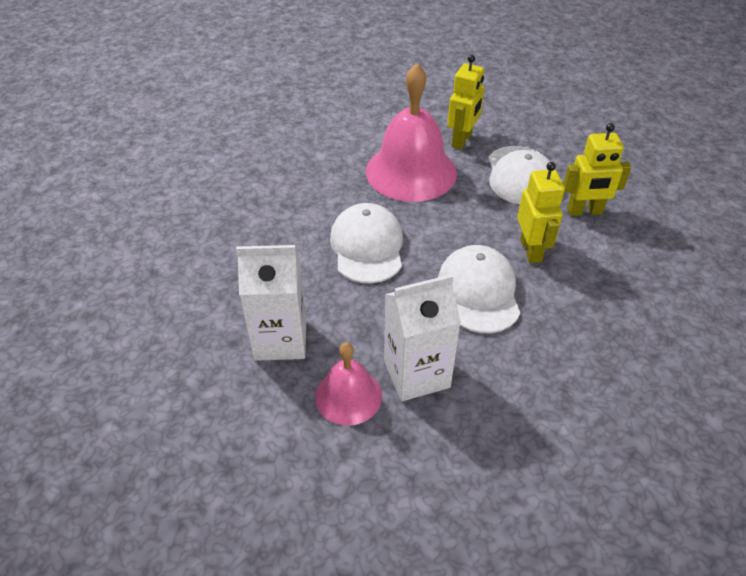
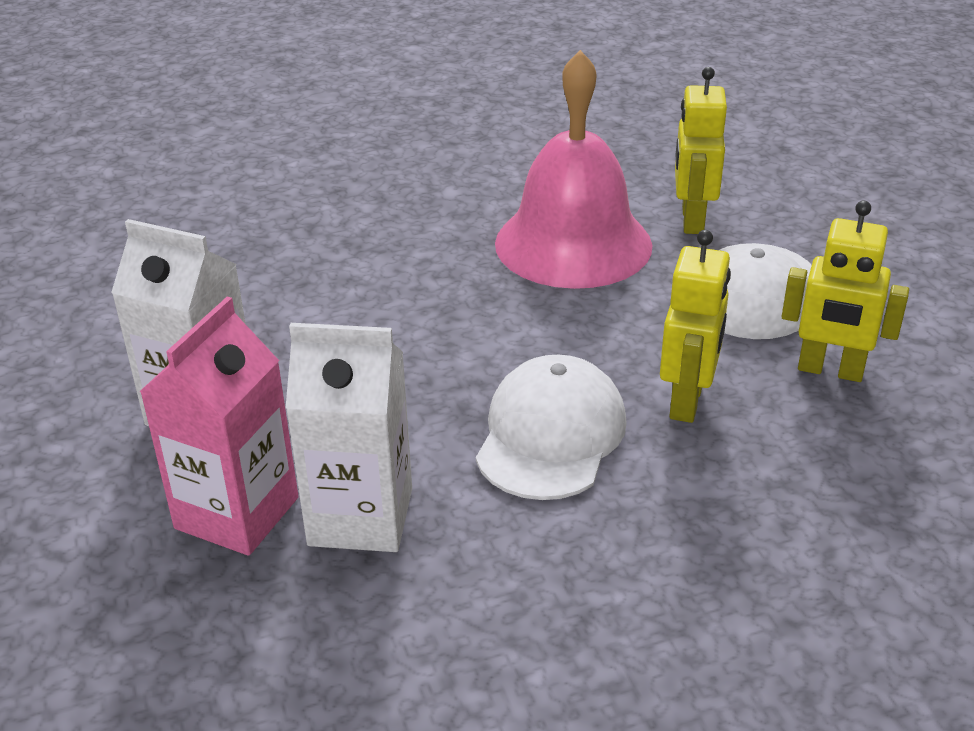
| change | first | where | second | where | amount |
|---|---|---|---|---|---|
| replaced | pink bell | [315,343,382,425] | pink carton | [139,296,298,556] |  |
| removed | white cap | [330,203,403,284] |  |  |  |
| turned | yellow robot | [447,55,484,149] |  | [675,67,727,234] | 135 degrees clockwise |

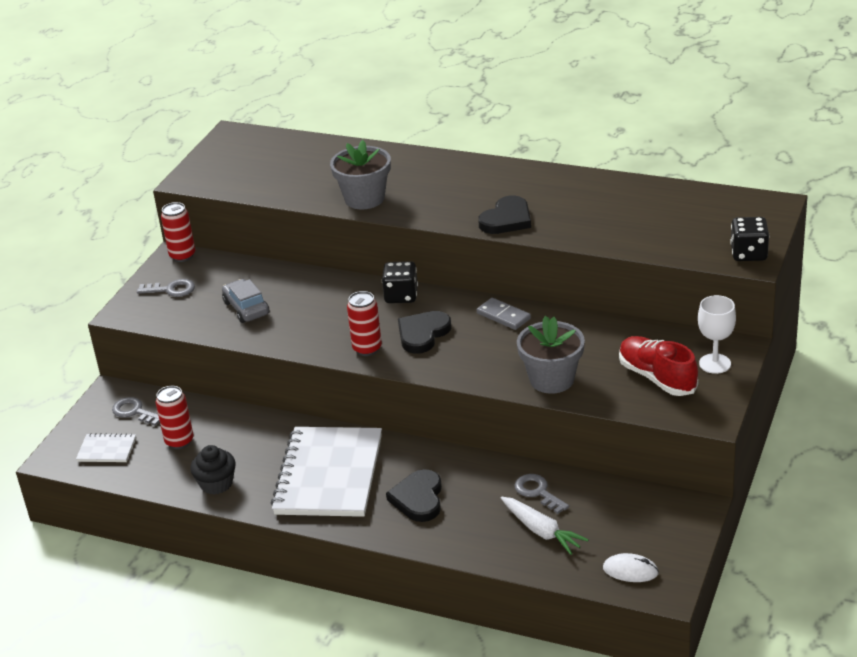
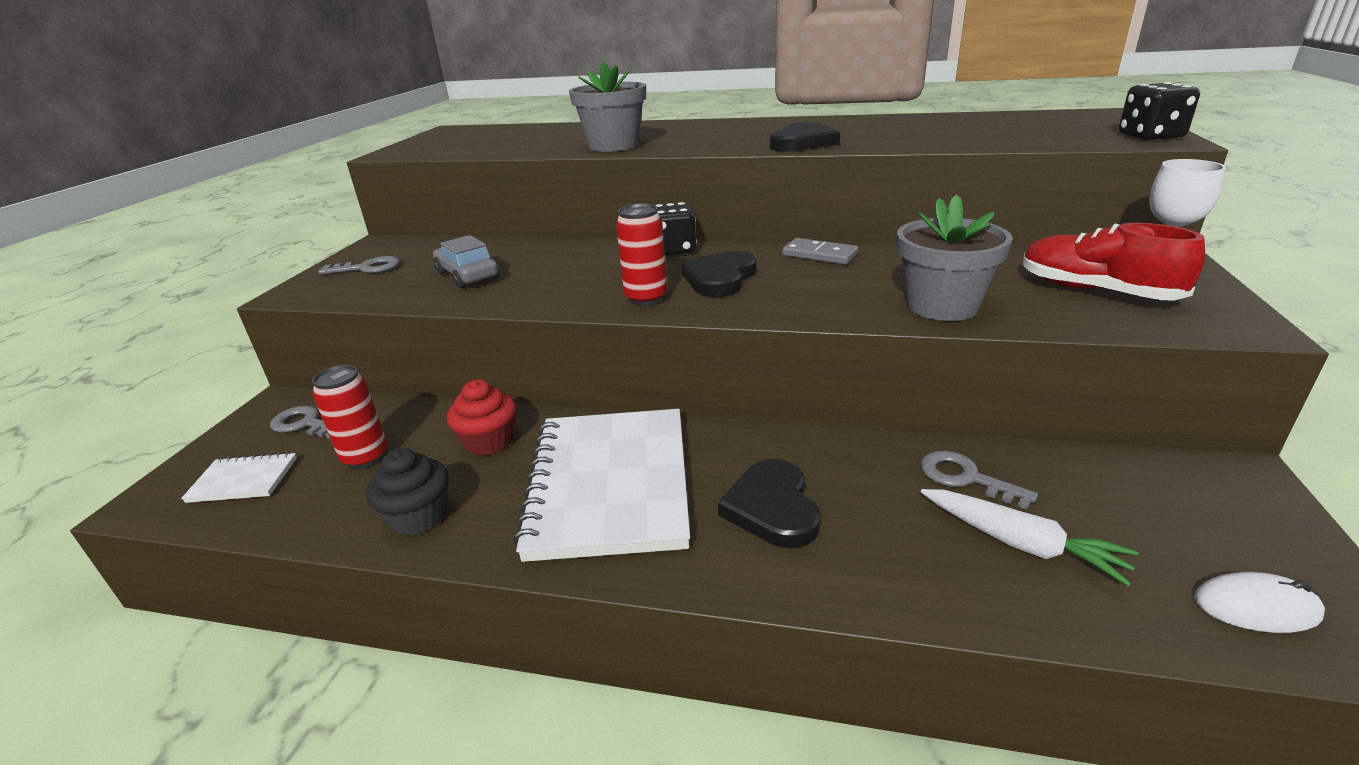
| change | first | where | second | where | amount |
|---|---|---|---|---|---|
| removed | red can | [161,202,195,262] |  |  |  |
| added |  |  | red cupcake | [447,380,516,456] |  |

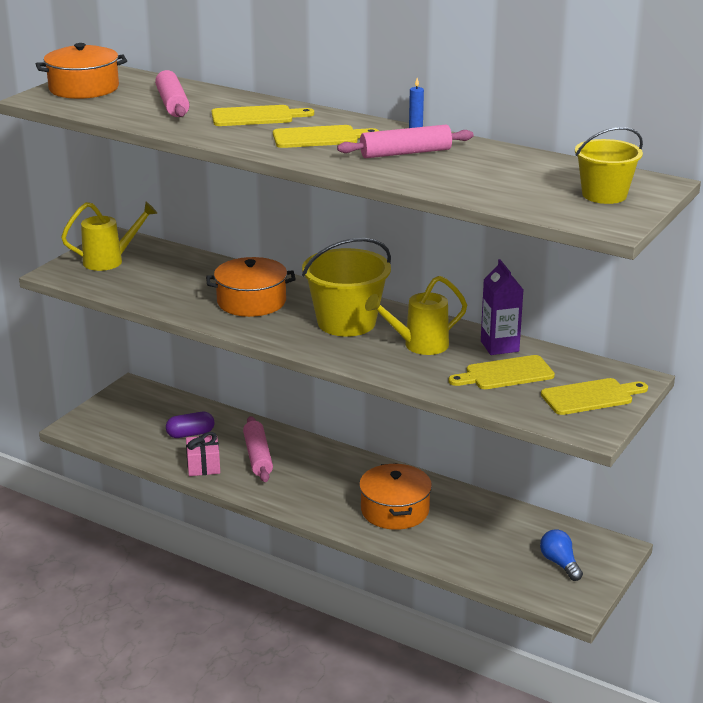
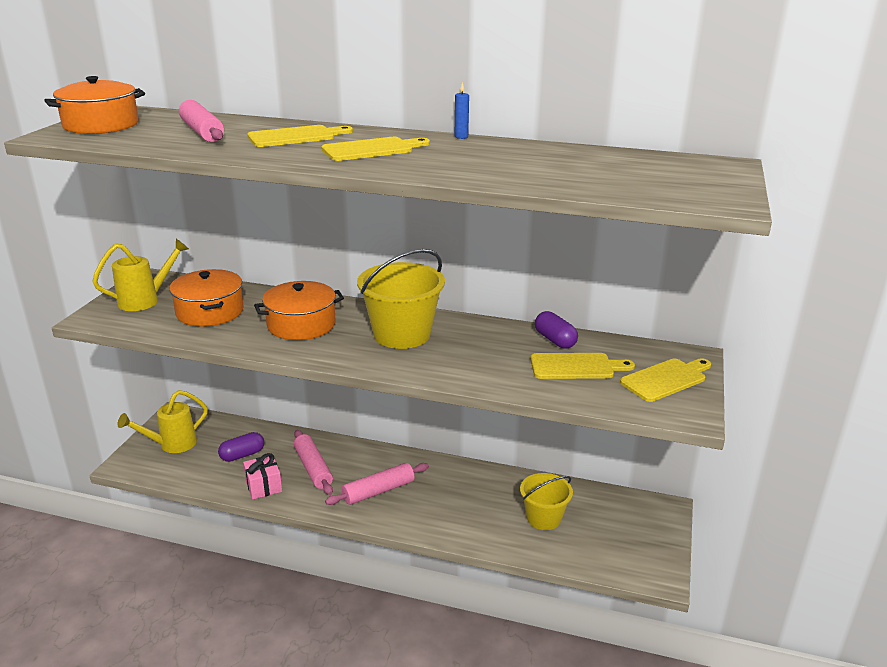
| change | first | where | second | where | amount |
|---|---|---|---|---|---|
| moved | pink rolling pin | [337,125,474,158] |  | [325,463,429,505] |  |
| moved | orange pot | [359,463,432,530] |  | [170,269,244,327] |  |
| moved | yellow watering can | [365,276,467,355] |  | [117,390,208,453] |  |
| turned | yellow cutting board | [448,355,555,389] |  | [530,353,635,379] | 150 degrees counterclockwise |
| replaced | purple carton | [481,259,523,355] | purple capsule | [535,311,578,349] |  |
| removed | blue light bulb | [540,529,583,581] |  |  |  |
| moved | yellow bucket | [575,127,643,204] |  | [520,473,573,530] |  |

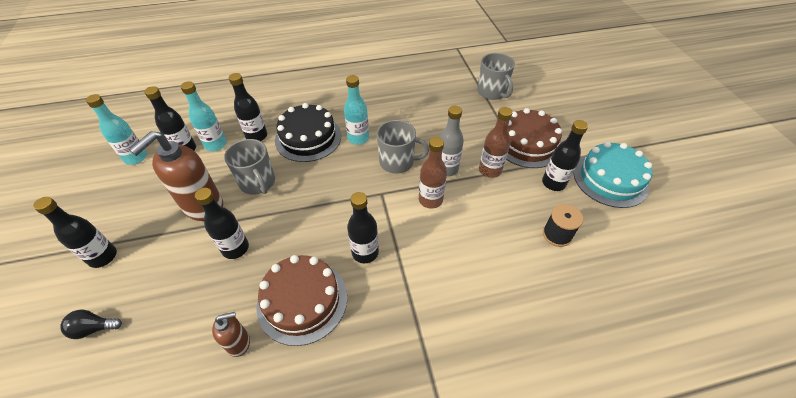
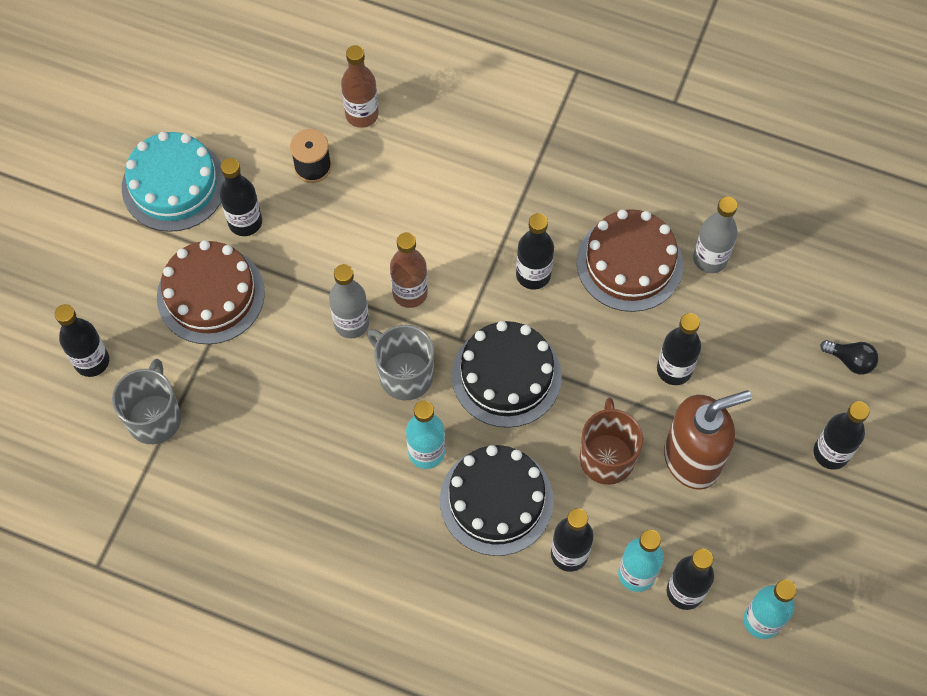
| change | first | where | second | where | amount |
|---|---|---|---|---|---|
| replaced | brown soap dispenser | [212,312,250,357] | grey bottle | [693,197,738,273] |  |
| recoloured | grey mug | [224,139,275,195] | brown mug | [580,398,643,485] |  |
| moved | brown bottle | [479,107,513,178] |  | [341,45,379,128] |  |
| added |  |  | black bottle | [55,304,109,377] |  |
| added |  |  | black cake | [452,321,562,428] |  |

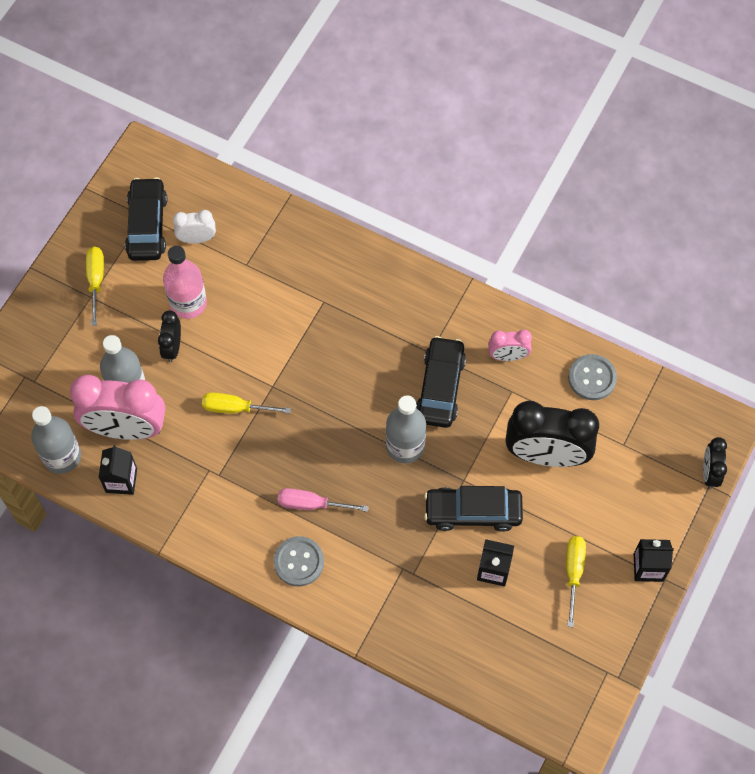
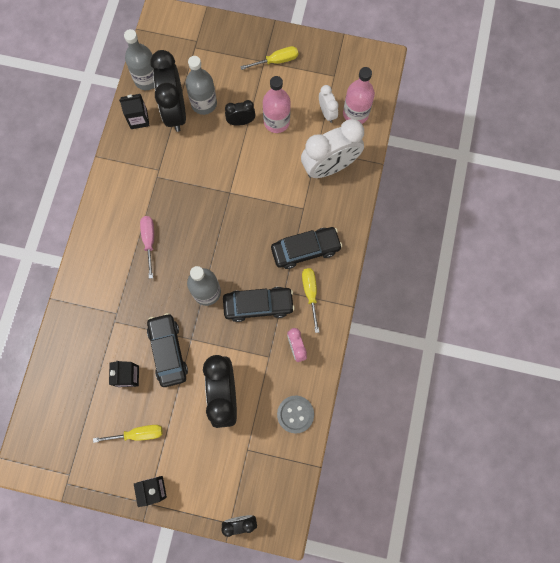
| change | first | where | second | where | amount |
|---|---|---|---|---|---|
| recoloured | pink clock | [70,375,165,440] | black clock | [150,50,186,132] |  |
| moved | black car | [125,177,167,261] |  | [271,227,342,269] |  |
| moved | yellow screwdriver | [202,392,291,414] |  | [302,268,319,333] |  |
| removed | grey button | [274,536,324,586] |  |  |  |
| added |  |  | white clock | [301,119,364,178] |  |
| added |  |  | pink bottle | [343,67,375,124] |  |

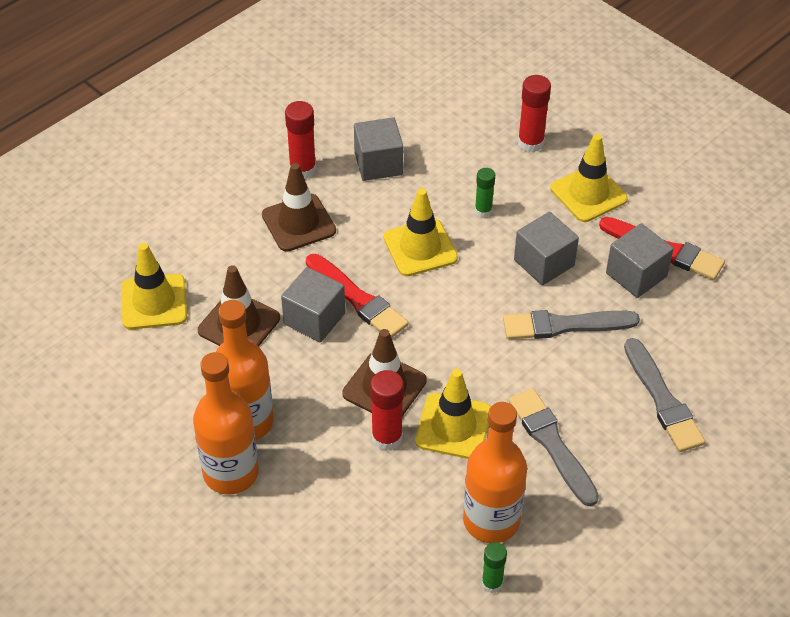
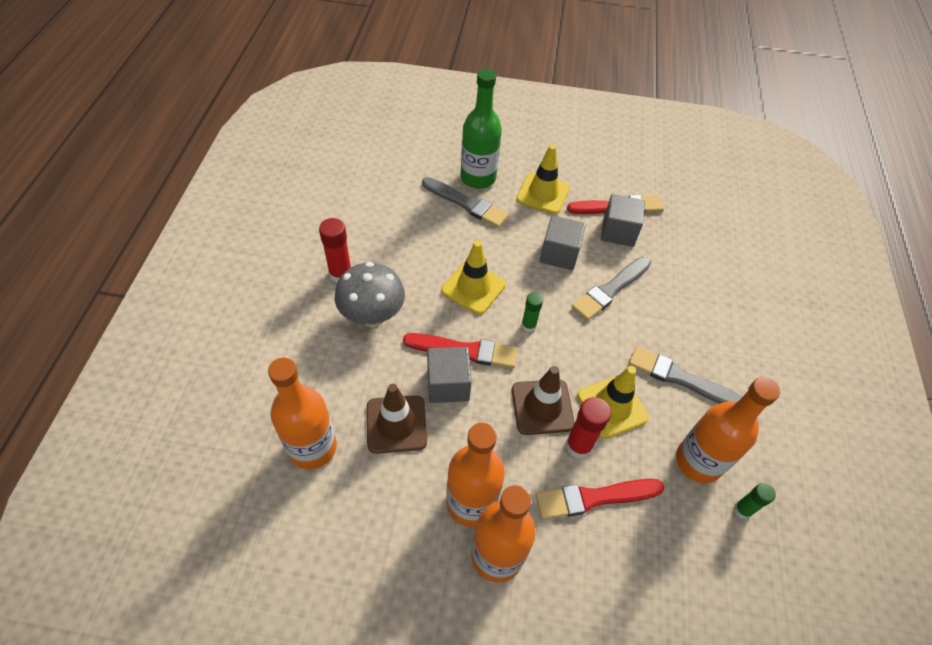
| change | first | where | second | where | amount |
|---|---|---|---|---|---|
| replaced | yellow traffic cone | [121,243,187,330] | orange bottle | [268,358,337,470] |  |
| replaced | brown traffic cone | [262,163,336,252] | grey mushroom | [335,262,405,327] |  |
| removed | grey cube | [354,117,403,181] |  |  |  |
| moved | green glue stick | [475,168,495,217] |  | [521,292,543,332] |  |
| replaced | red glue stick | [518,75,551,152] | green bottle | [461,69,502,189] |  |
| moved | grey brush | [624,338,705,452] |  | [422,177,509,228] |  |
| added |  |  | red brush | [536,479,664,520] |  |

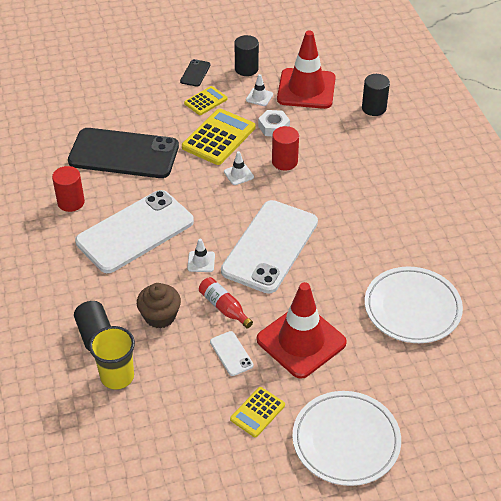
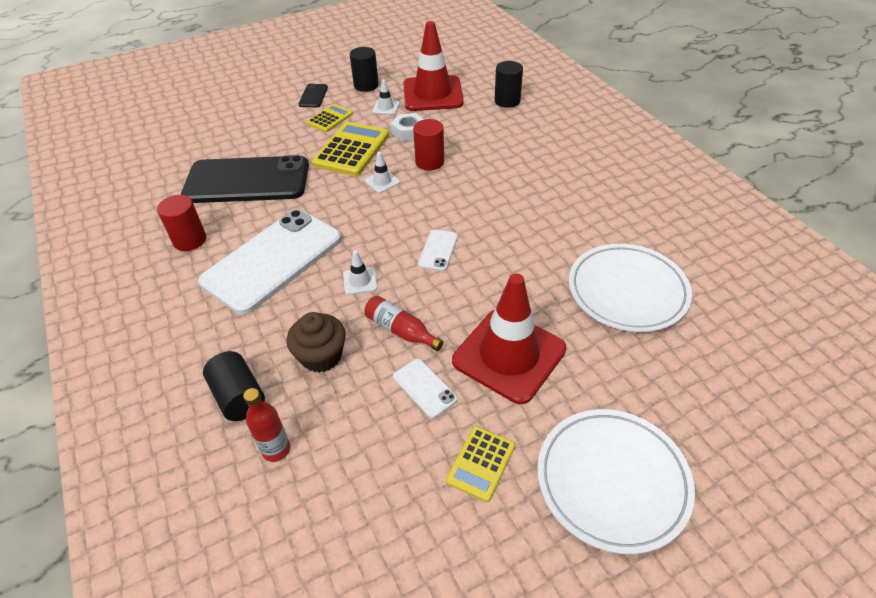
| change | first | where | second | where | amount |
|---|---|---|---|---|---|
| replaced | yellow cup | [89,326,135,390] | red bottle | [243,388,290,462] |  |
| resized | white phone | [221,200,318,294] |  | [418,229,458,271] | x0.41 |

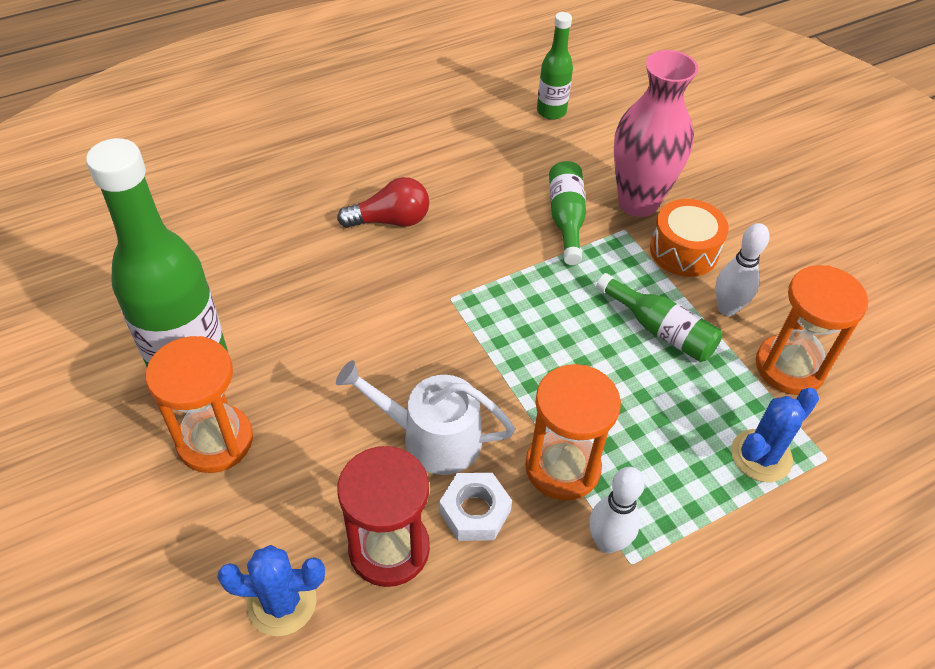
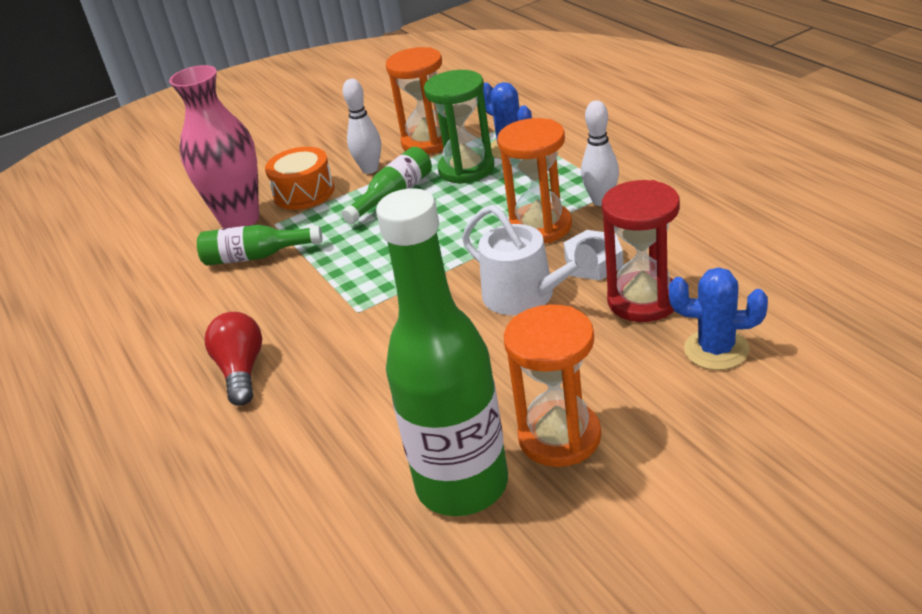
| change | first | where | second | where | amount |
|---|---|---|---|---|---|
| turned | blue cactus | [217,545,325,636] |  | [669,267,768,370] | 75 degrees counterclockwise |
| turned | white watering can | [336,360,515,475] |  | [462,205,598,315] | 60 degrees counterclockwise |
| removed | green bottle | [537,12,573,120] |  |  |  |
| added |  |  | green hourglass | [424,70,495,184] |  |

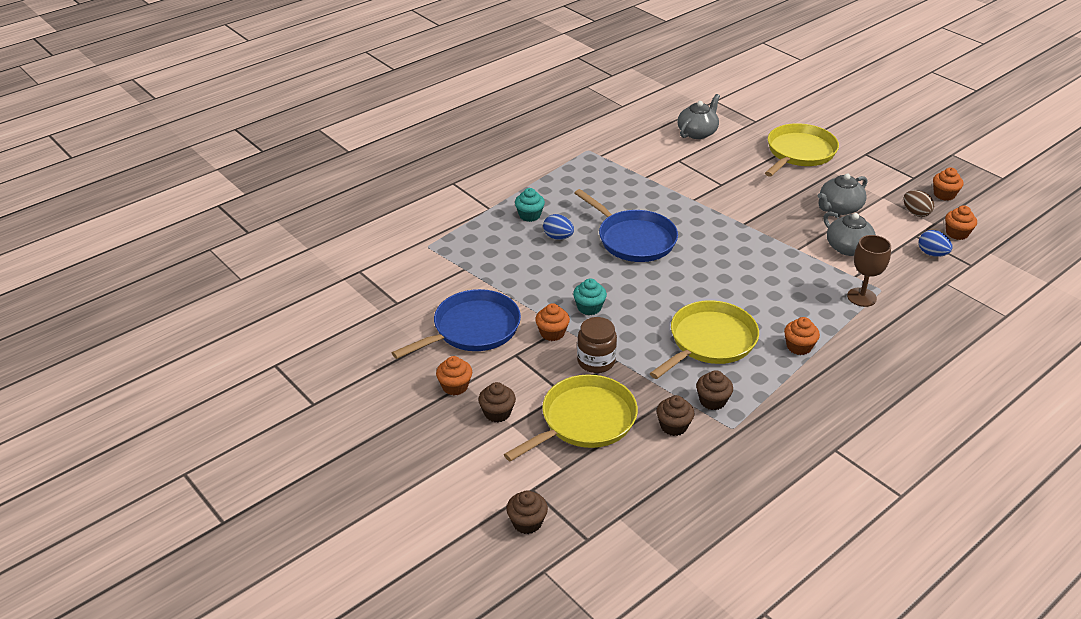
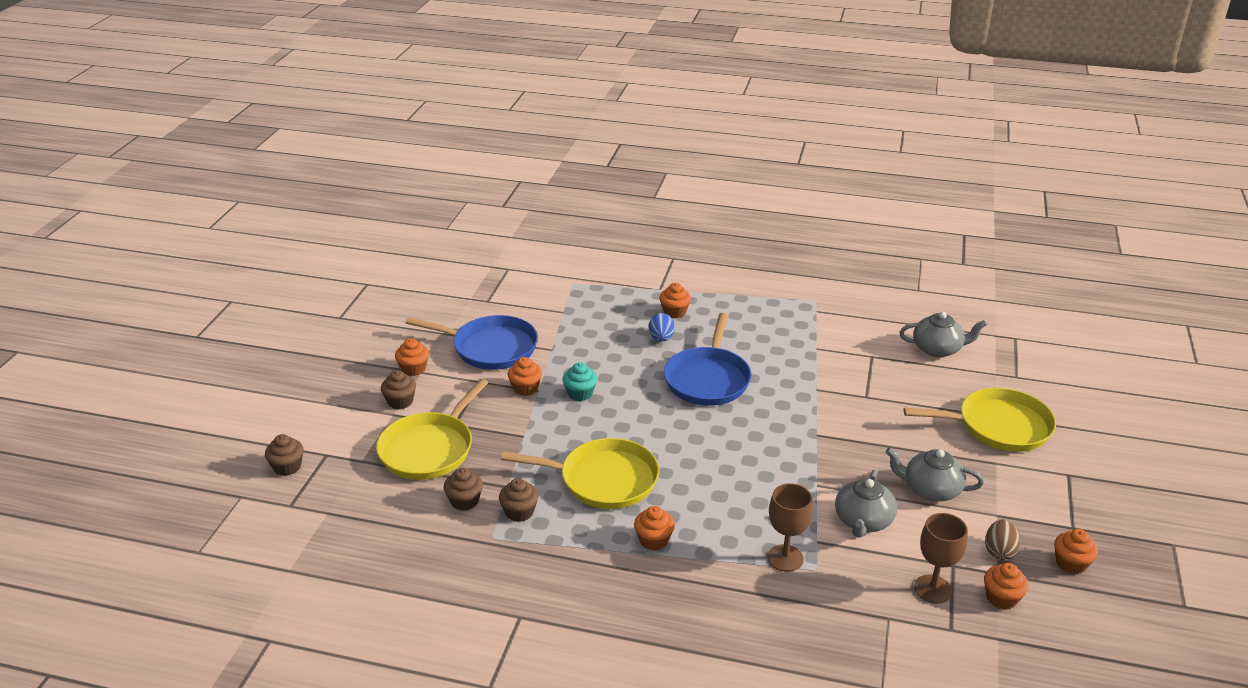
| change | first | where | second | where | amount |
|---|---|---|---|---|---|
| turned | yellow pan | [504,374,638,462] |  | [376,379,489,480] | 105 degrees clockwise |
| recoloured | turquoise cupcake | [515,188,545,222] | orange cupcake | [659,283,691,318] |  |
| removed | brown jar | [577,317,617,373] |  |  |  |
| replaced | blue egg | [919,230,952,257] | brown goblet | [914,513,968,603] |  |

